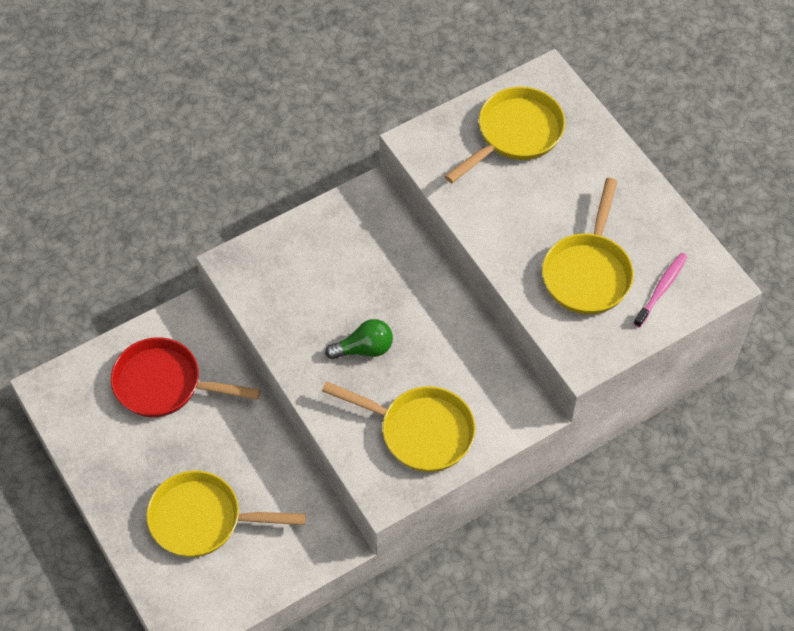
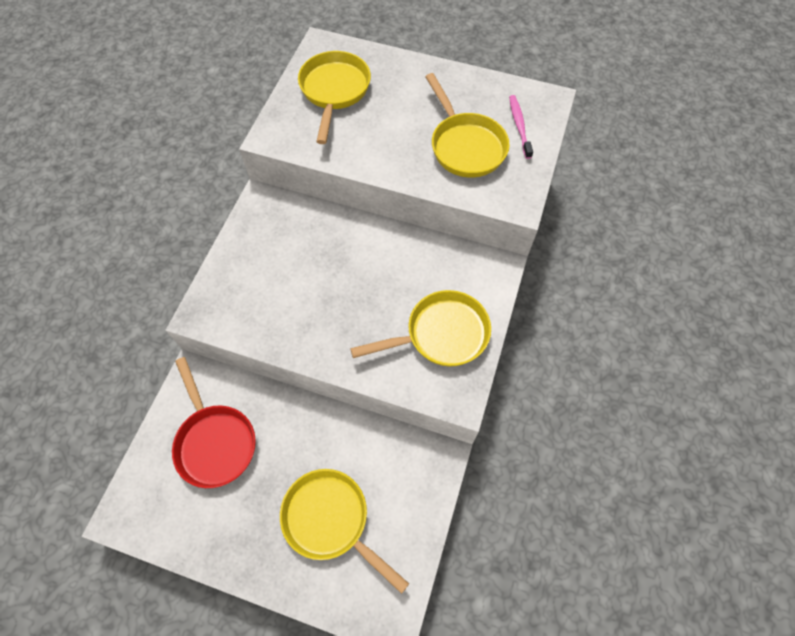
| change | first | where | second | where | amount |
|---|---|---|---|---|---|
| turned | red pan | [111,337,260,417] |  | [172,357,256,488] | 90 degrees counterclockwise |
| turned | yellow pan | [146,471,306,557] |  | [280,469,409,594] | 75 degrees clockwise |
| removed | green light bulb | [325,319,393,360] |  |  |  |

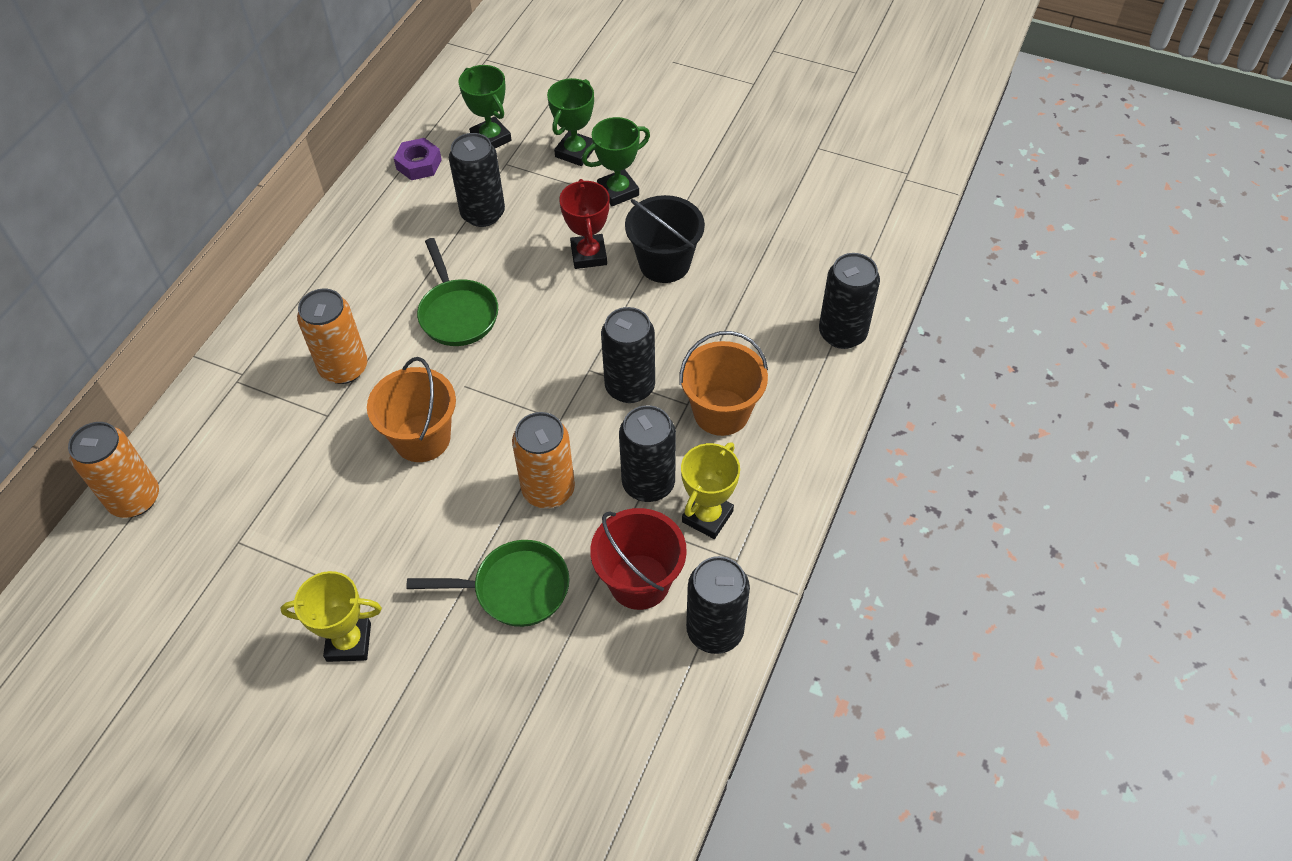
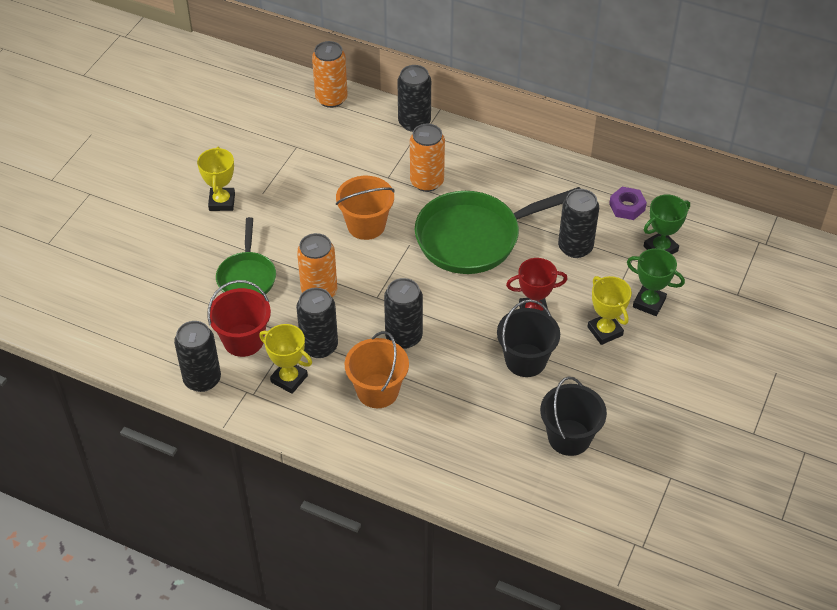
| change | first | where | second | where | amount |
|---|---|---|---|---|---|
| resized | green pan | [417,238,498,346] |  | [415,187,581,274] | x1.76 |
| recoloured | green trophy | [582,117,650,206] | yellow trophy | [587,276,632,345] |  |
| moved | black can | [819,253,880,349] |  | [397,65,431,132] |  |
| added |  |  | black bucket | [540,377,607,456] |  |

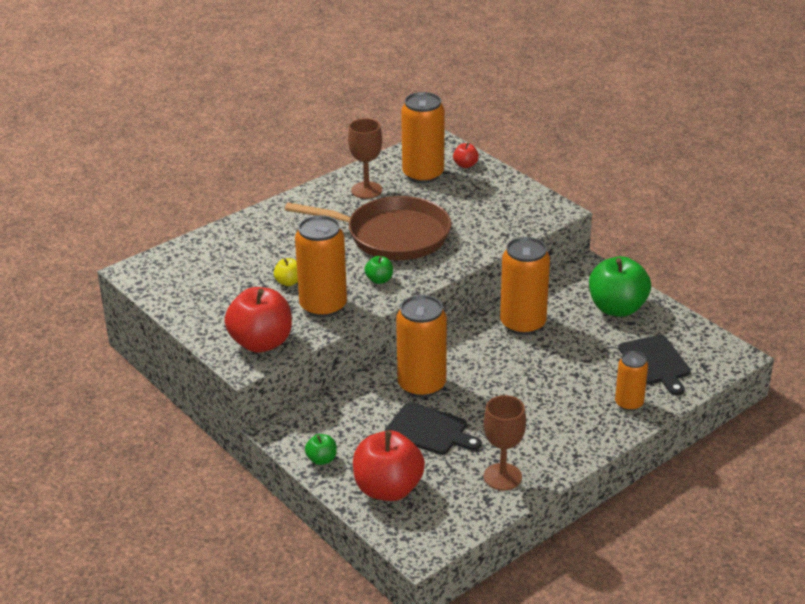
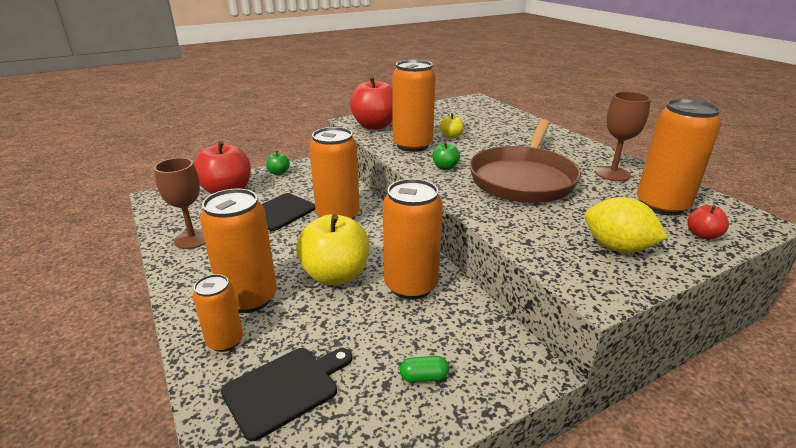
| change | first | where | second | where | amount |
|---|---|---|---|---|---|
| replaced | green apple | [589,256,651,317] | green capsule | [400,356,449,383] |  |
| turned | black cutting board | [619,335,691,396] |  | [221,348,352,441] | 150 degrees clockwise |
| added |  |  | orange can | [200,189,277,313] |  |
| added |  |  | yellow apple | [296,214,369,285] |  |
| added |  |  | yellow lemon | [585,197,668,253] |  |

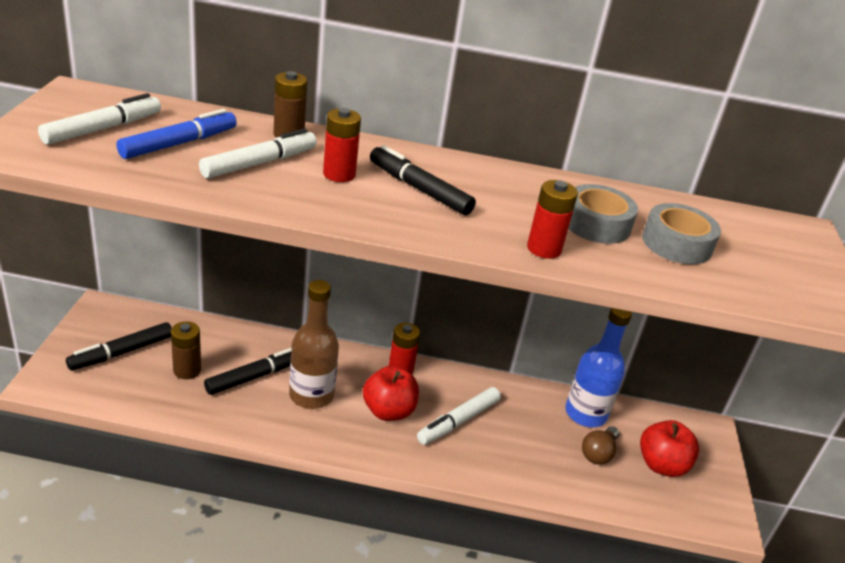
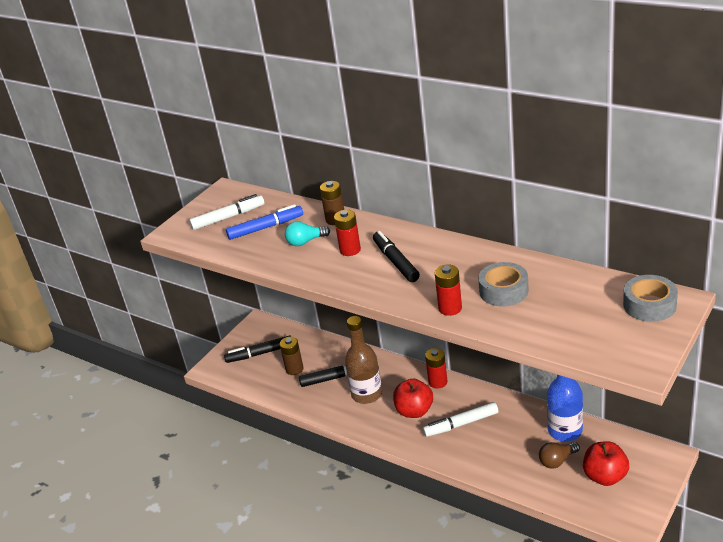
| change | first | where | second | where | amount |
|---|---|---|---|---|---|
| replaced | white marker | [199,129,317,179] | turquoise light bulb | [285,221,330,246] |  |
| moved | grey tape | [642,203,721,264] |  | [623,275,678,322] |  |

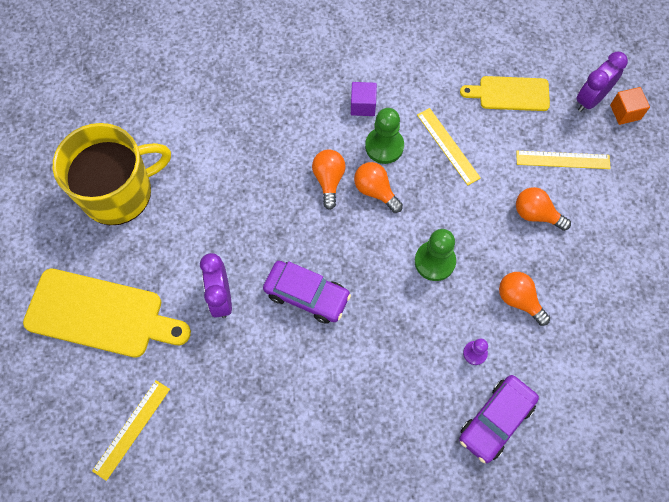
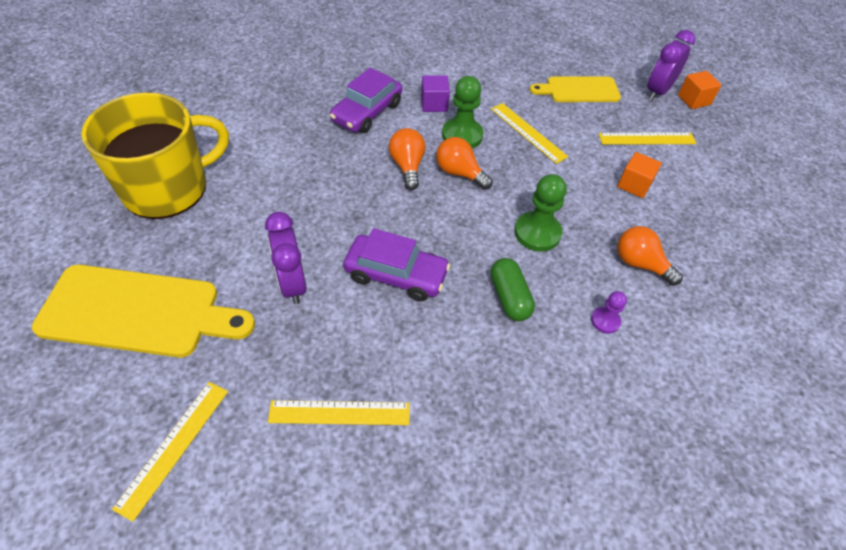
| change | first | where | second | where | amount |
|---|---|---|---|---|---|
| moved | purple car | [459,375,539,463] |  | [330,67,402,133] |  |
| replaced | orange light bulb | [516,187,571,231] | orange cube | [617,152,662,198] |  |
| added |  |  | yellow ruler | [268,400,410,425] |  |
| added |  |  | green capsule | [491,258,535,321] |  |

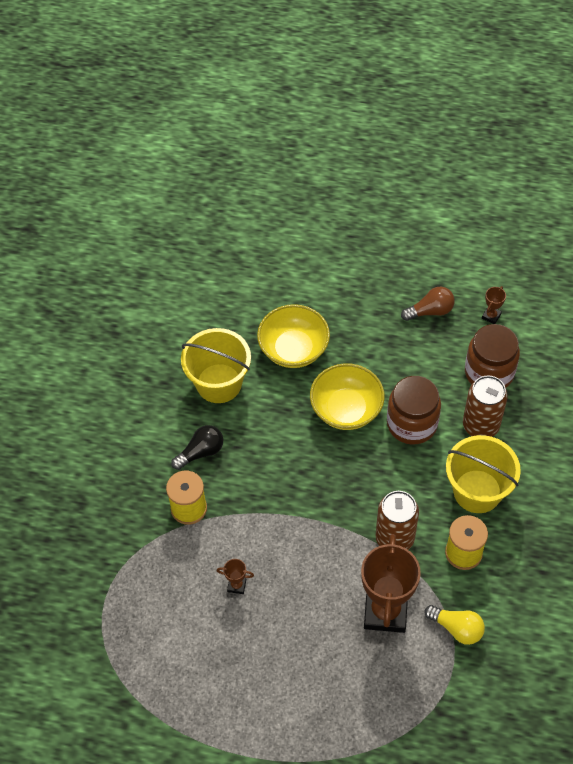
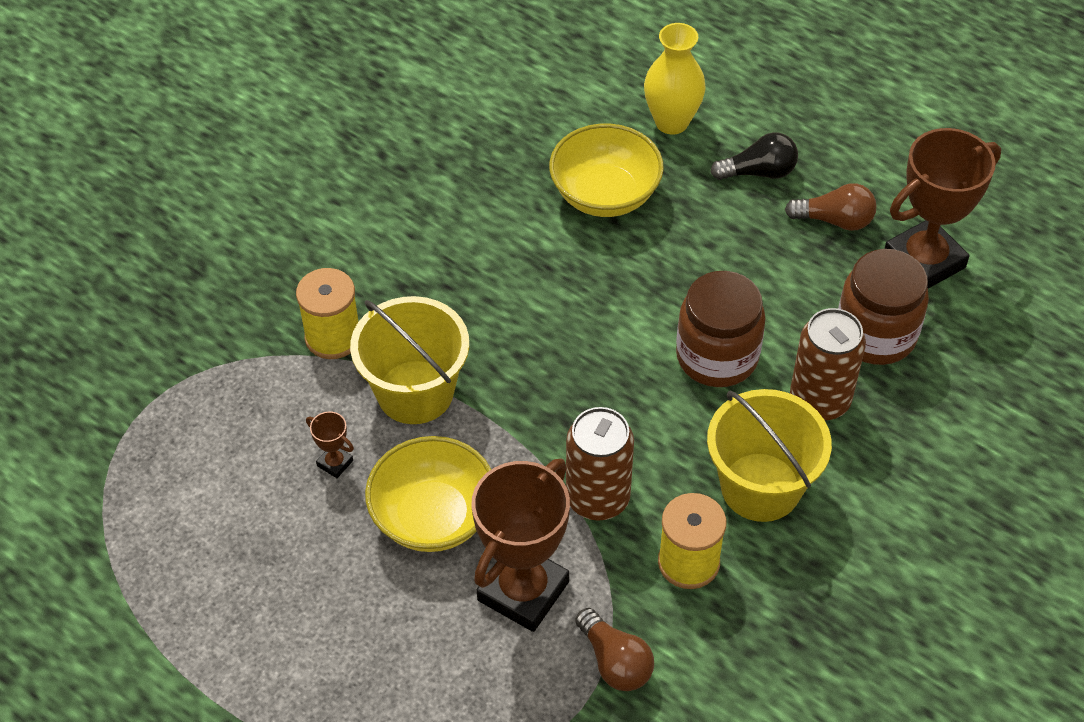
| change | first | where | second | where | amount |
|---|---|---|---|---|---|
| moved | black light bulb | [171,425,223,470] |  | [710,132,798,180] |  |
| moved | yellow bucket | [181,328,251,403] |  | [350,296,469,424] |  |
| moved | yellow bowl | [310,363,385,430] |  | [365,436,492,552] |  |
| recoloured | yellow light bulb | [424,605,485,645] | brown light bulb | [575,608,654,691] |  |
| resized | brown trophy | [482,286,506,324] |  | [884,128,1001,289] | x2.44 |
| added |  |  | yellow vase | [644,23,706,135] |  |

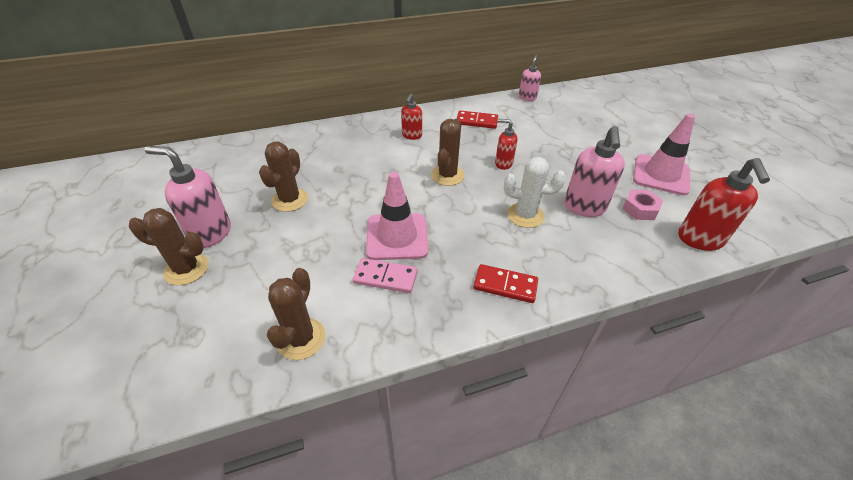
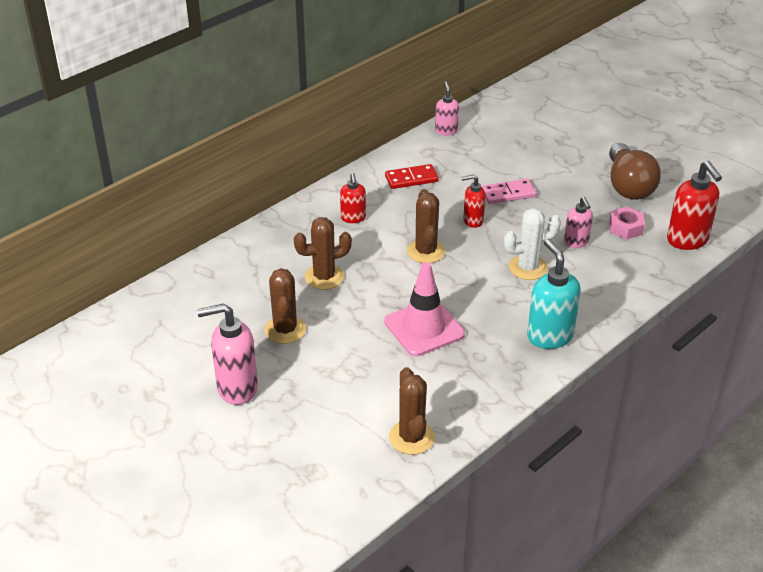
| change | first | where | second | where | amount |
|---|---|---|---|---|---|
| moved | brown cactus | [129,208,209,285] |  | [294,217,352,290] |  |
| moved | pink domino | [353,258,418,293] |  | [481,179,536,204] |  |
| replaced | red domino | [474,264,538,303] | turquoise soap dispenser | [527,239,581,349] |  |
| resized | pink soap dispenser | [564,126,625,217] |  | [564,197,593,248] | x0.59 |
| replaced | pink traffic cone | [633,114,695,195] | brown light bulb | [609,143,661,200] |  |

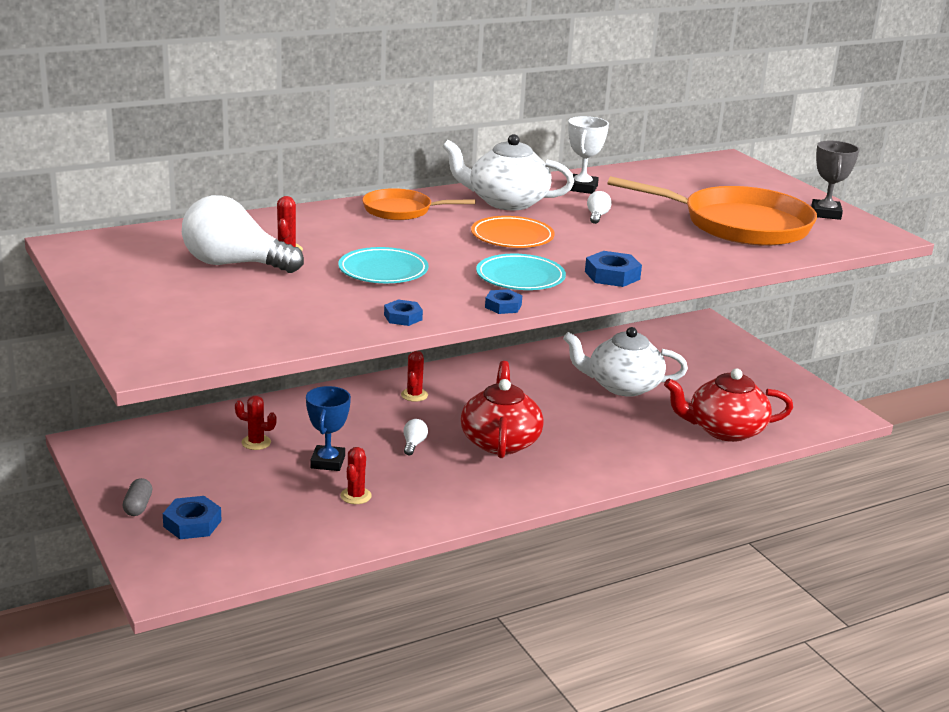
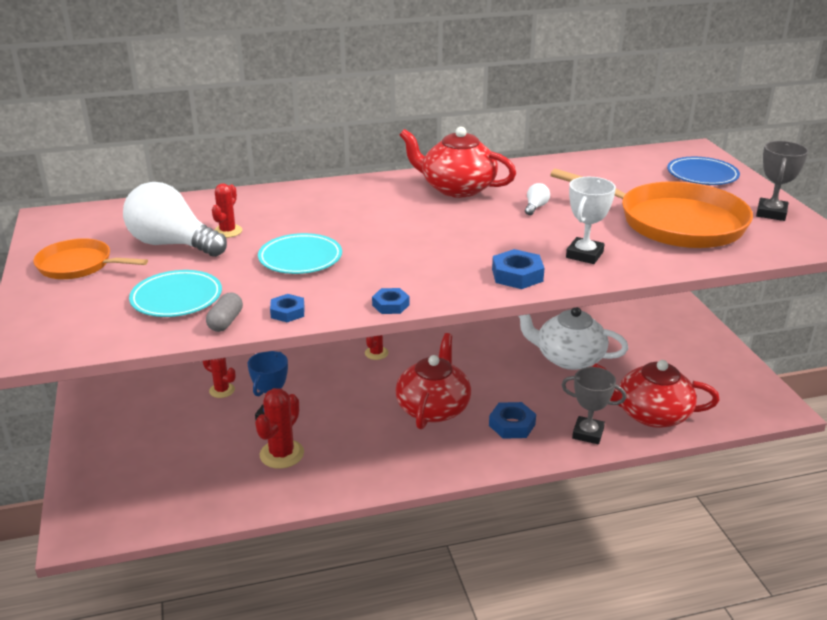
| change | first | where | second | where | amount |
|---|---|---|---|---|---|
| moved | grey capsule | [123,478,152,516] |  | [206,293,243,332] |  |
| moved | blue nut | [163,496,222,539] |  | [489,402,536,439] |  |
| resized | red cactus | [340,447,372,504] |  | [255,388,304,469] | x1.58 |
| moved | orange pan | [362,188,475,220] |  | [34,238,148,279] |  |
| removed | white light bulb | [403,419,428,455] |  |  |  |
| recoloured | white teapot | [442,134,574,210] | red teapot | [400,127,516,198] |  |
| removed | orange plate | [471,216,555,248] |  |  |  |
| moved | turquoise plate | [476,254,566,290] |  | [129,270,222,317] |  |
| moved | white trophy | [568,116,609,194] |  | [566,177,616,264] |  |
| added |  |  | grey trophy | [562,367,626,444] |  |
| added |  |  | blue plate | [667,157,740,185] |  |

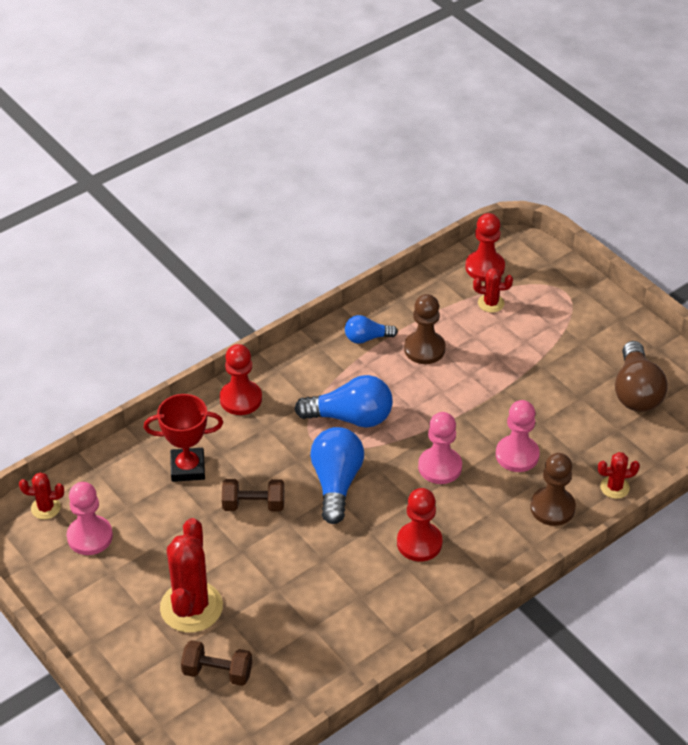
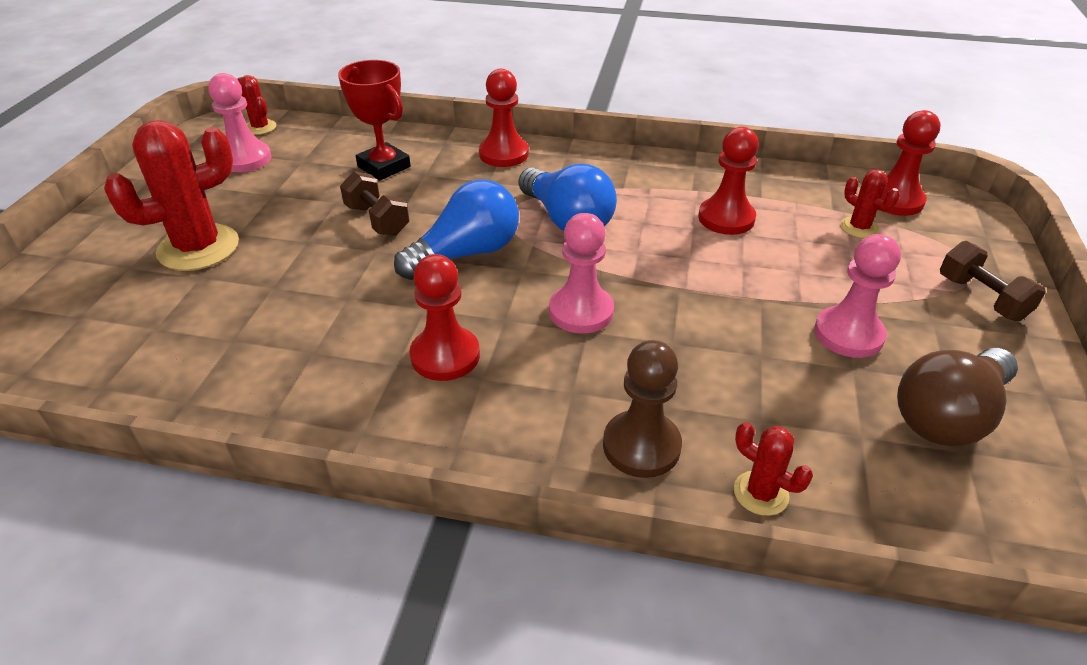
| change | first | where | second | where | amount |
|---|---|---|---|---|---|
| moved | brown dumbbell | [181,640,252,686] |  | [940,241,1046,321] |  |
| removed | blue light bulb | [345,315,398,344] |  |  |  |
| recoloured | brown pawn | [404,294,446,364] | red pawn | [698,127,759,235] |  |
| moved | pink pawn | [496,400,540,472] |  | [814,234,901,358] |  |

